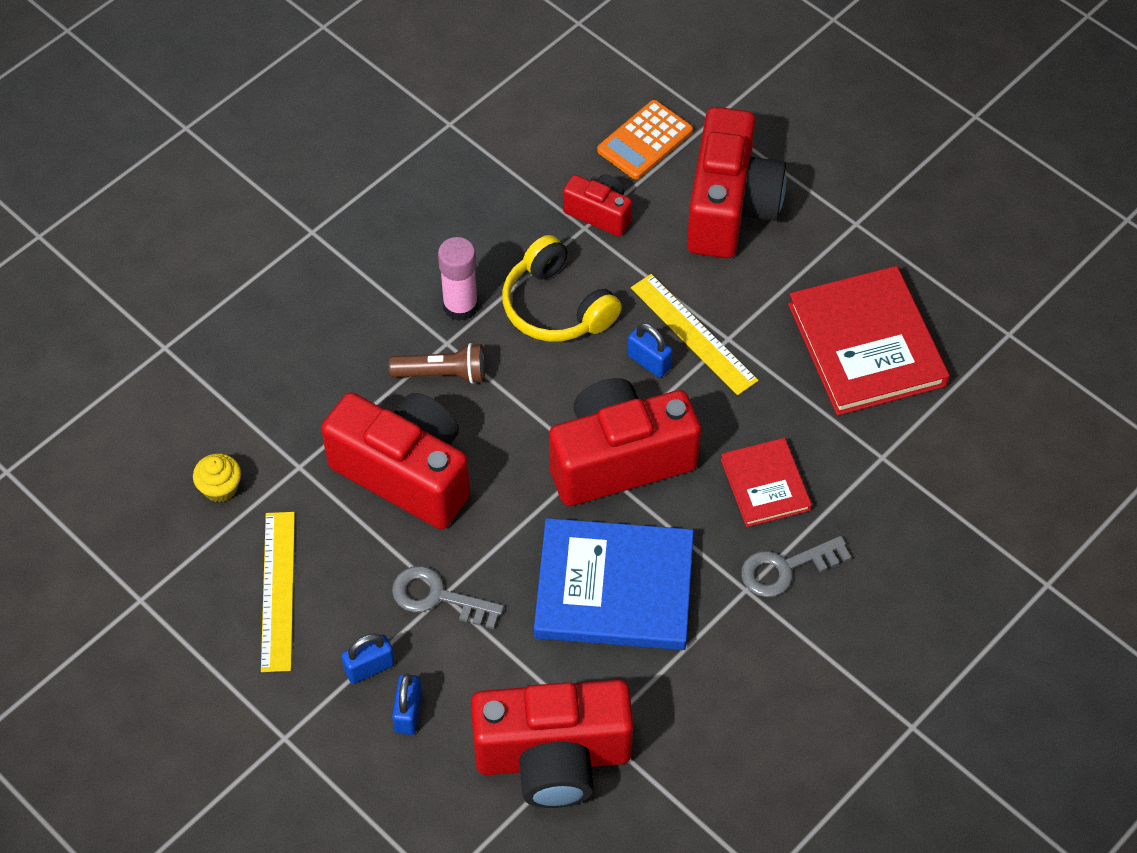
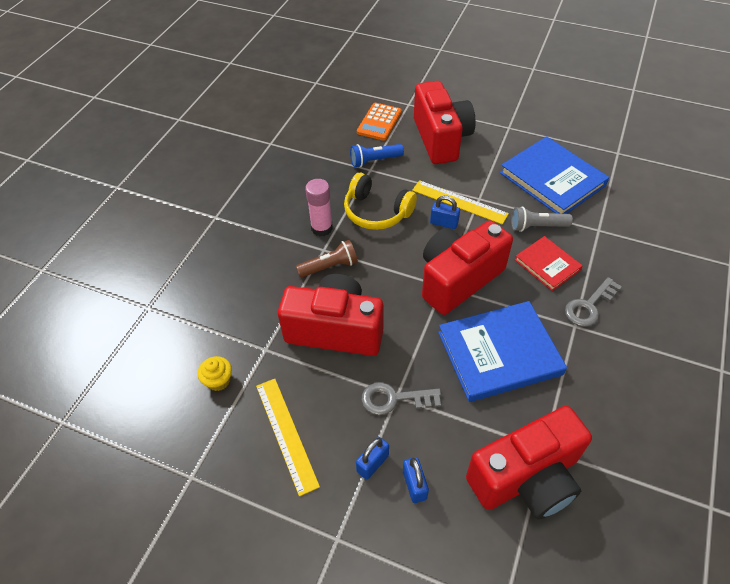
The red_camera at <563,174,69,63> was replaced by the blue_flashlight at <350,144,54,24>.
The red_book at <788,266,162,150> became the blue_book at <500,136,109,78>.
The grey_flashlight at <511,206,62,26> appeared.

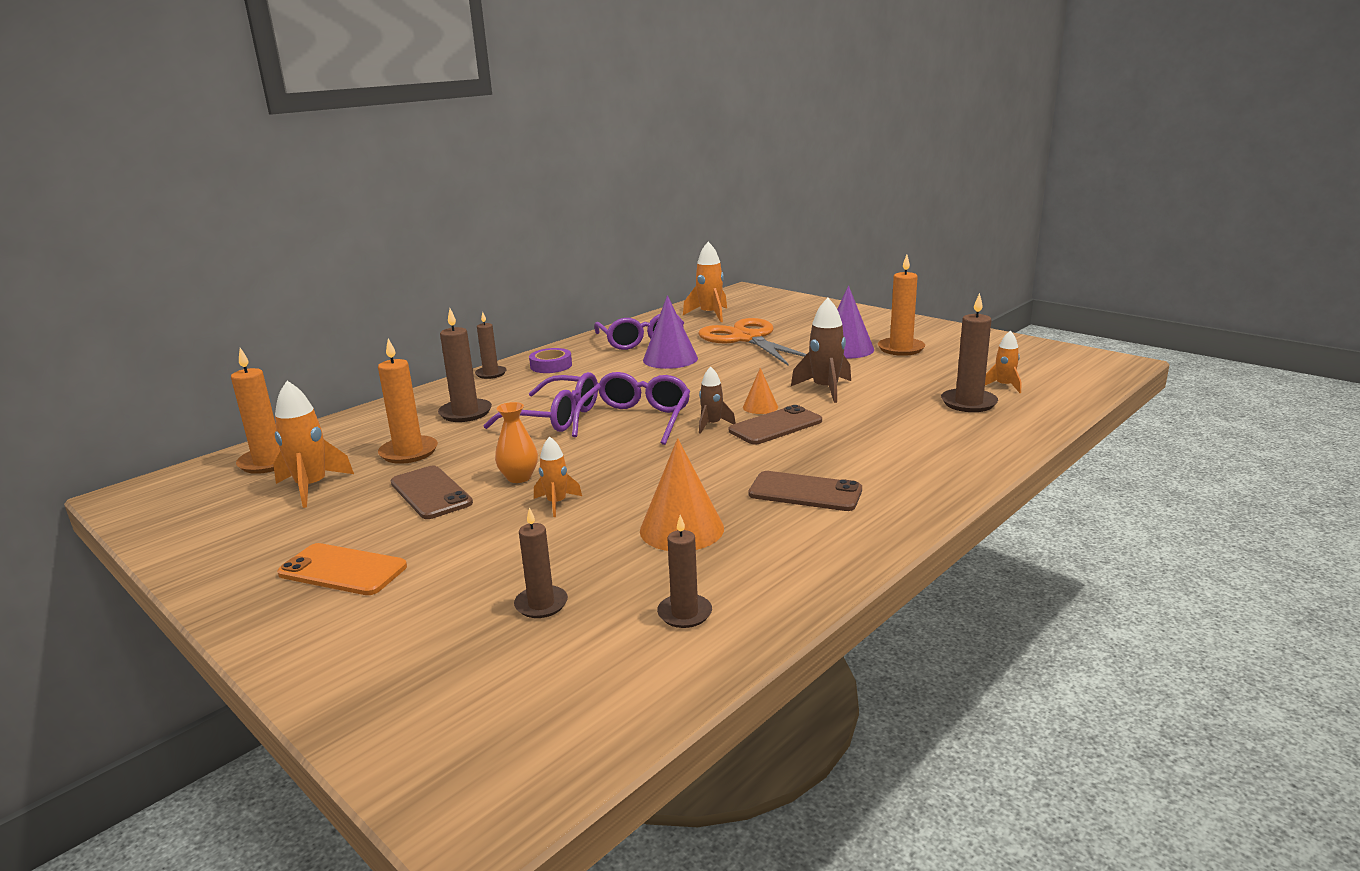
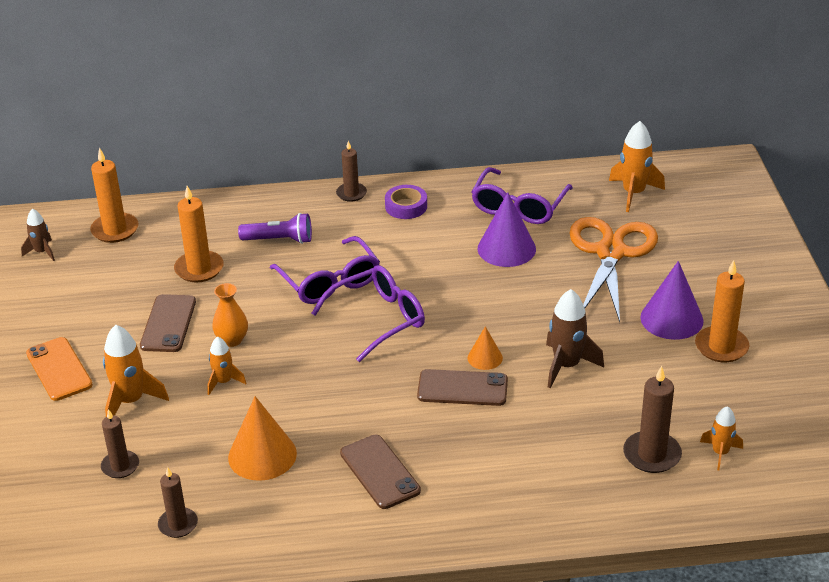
The brown_rocket moved from <699,366,37,68> to <21,209,34,52>.
The orange_rocket moved from <273,381,81,127> to <103,325,66,92>.
The brown_candle at <438,309,54,113> was replaced by the purple_flashlight at <238,213,74,31>.

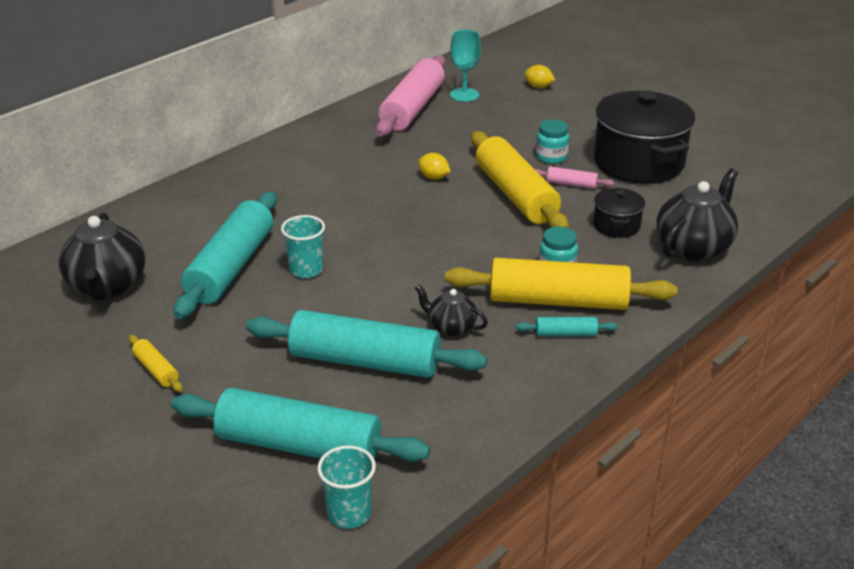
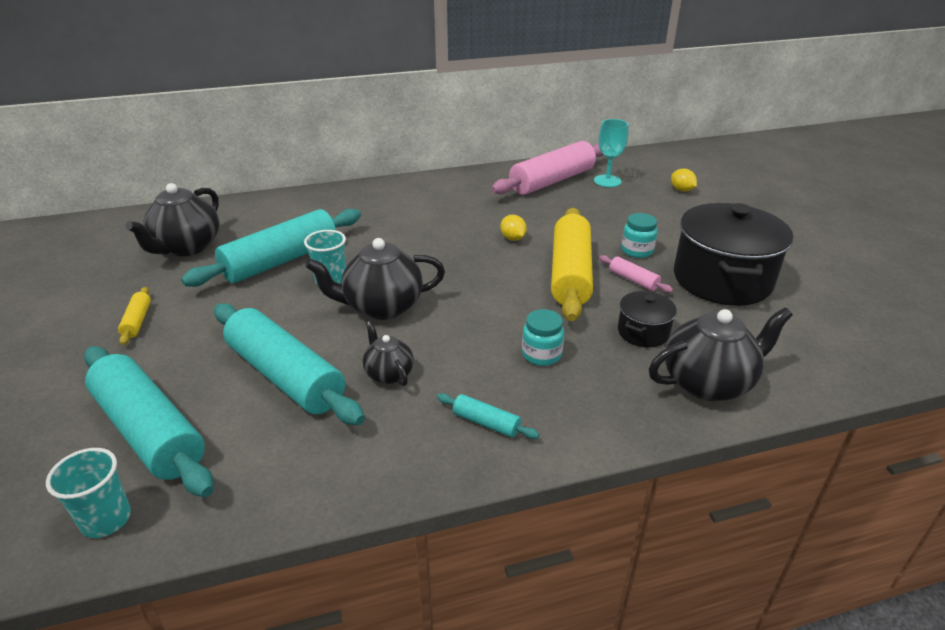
The black_teapot at <305,238,140,82> appeared.
The yellow_rolling_pin at <445,258,232,52> disappeared.

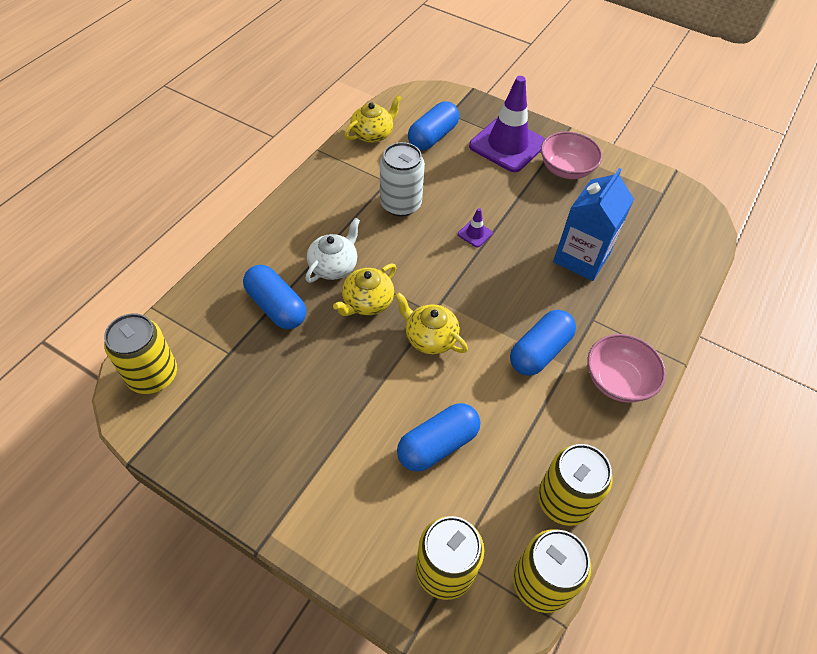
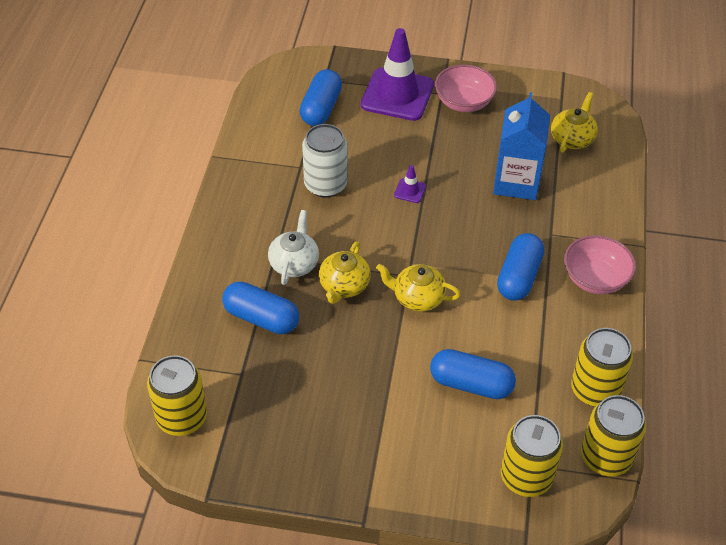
The blue_capsule at <397,403,83,69> turned 75 degrees clockwise.
The yellow_teapot moved from <344,95,58,48> to <551,92,47,61>.

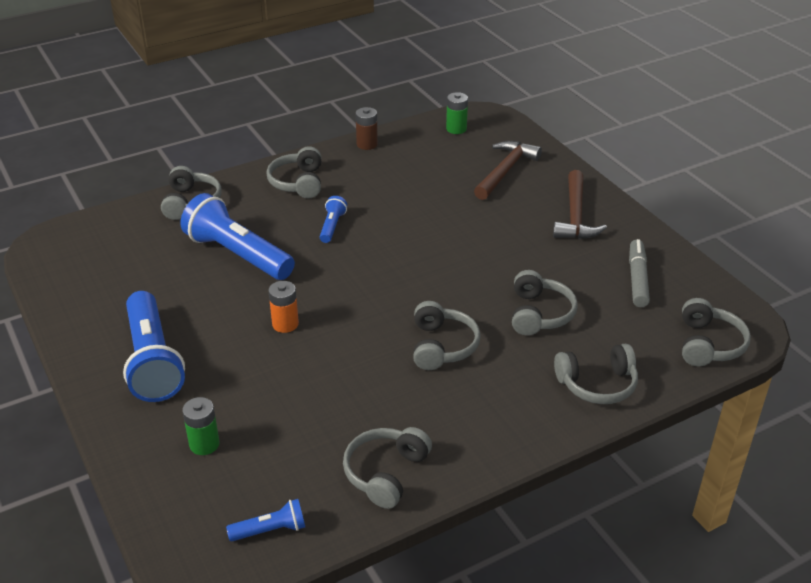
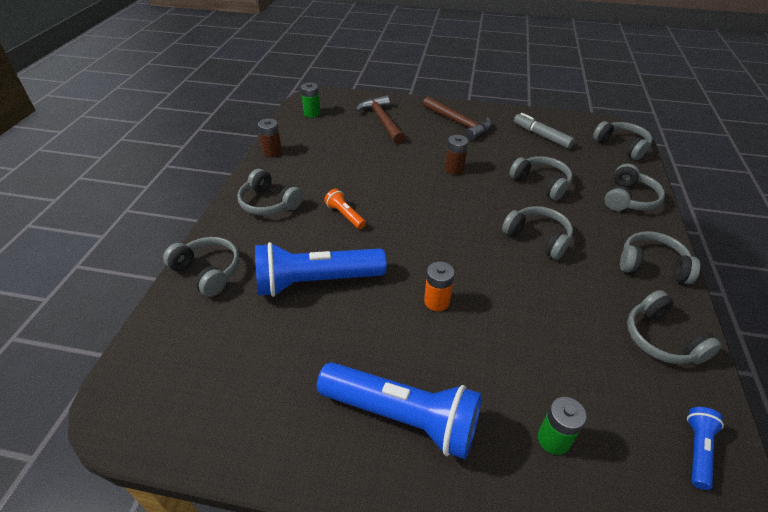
The blue_flashlight at <320,196,27,47> became the orange_flashlight at <324,189,42,40>.
The brown_battery at <445,135,23,40> appeared.
The grey_headphones at <620,231,80,53> appeared.

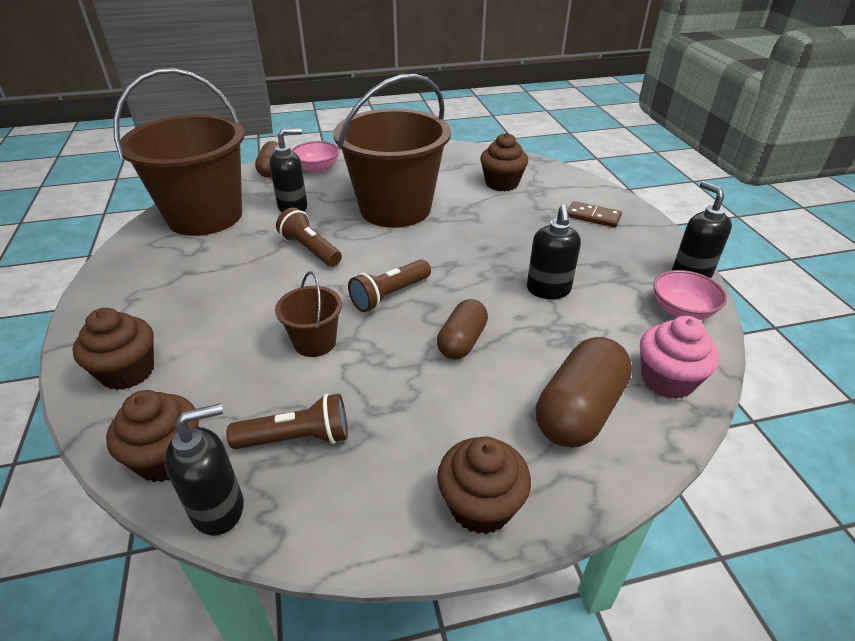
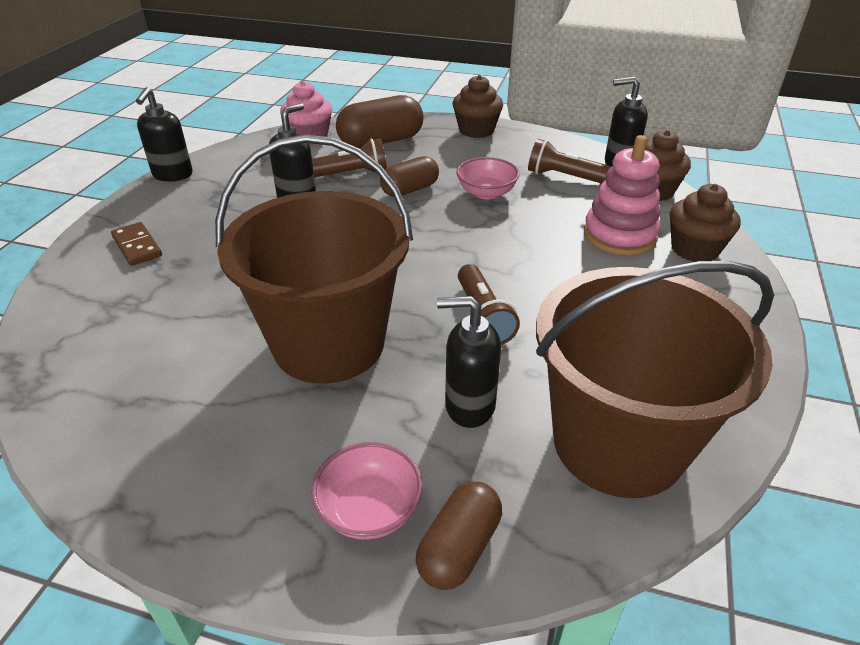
The brown_flashlight moved from <348,259,83,53> to <312,138,75,39>.
The pink_bowl moved from <653,270,74,50> to <456,157,64,42>.
The pink_stacking_toy at <584,135,77,120> appeared.
The brown_bucket at <275,271,67,86> disappeared.
The brown_cupcake at <480,133,48,58> disappeared.

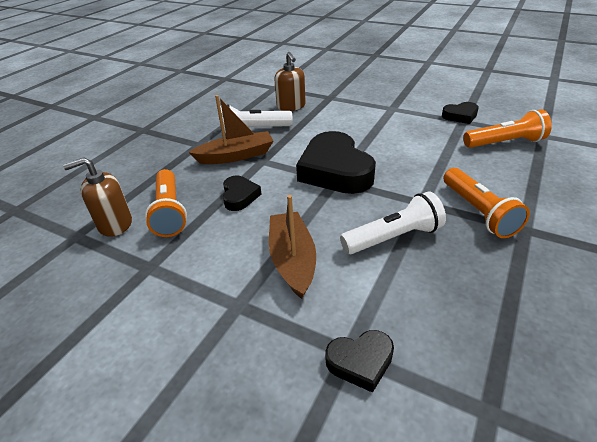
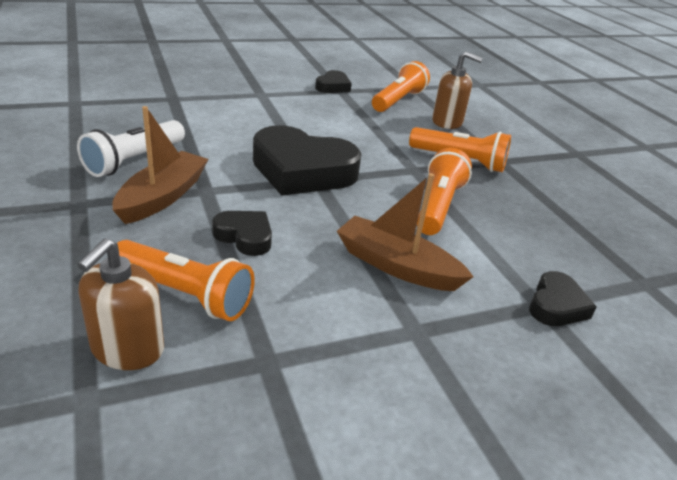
The white_flashlight at <340,192,106,62> became the orange_flashlight at <417,148,55,87>.
The brown_soap_dispenser moved from <274,52,32,59> to <432,52,51,77>.

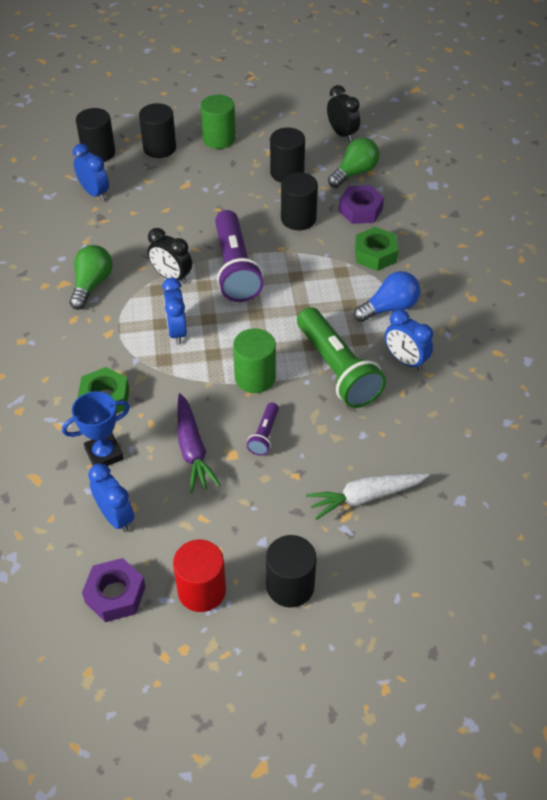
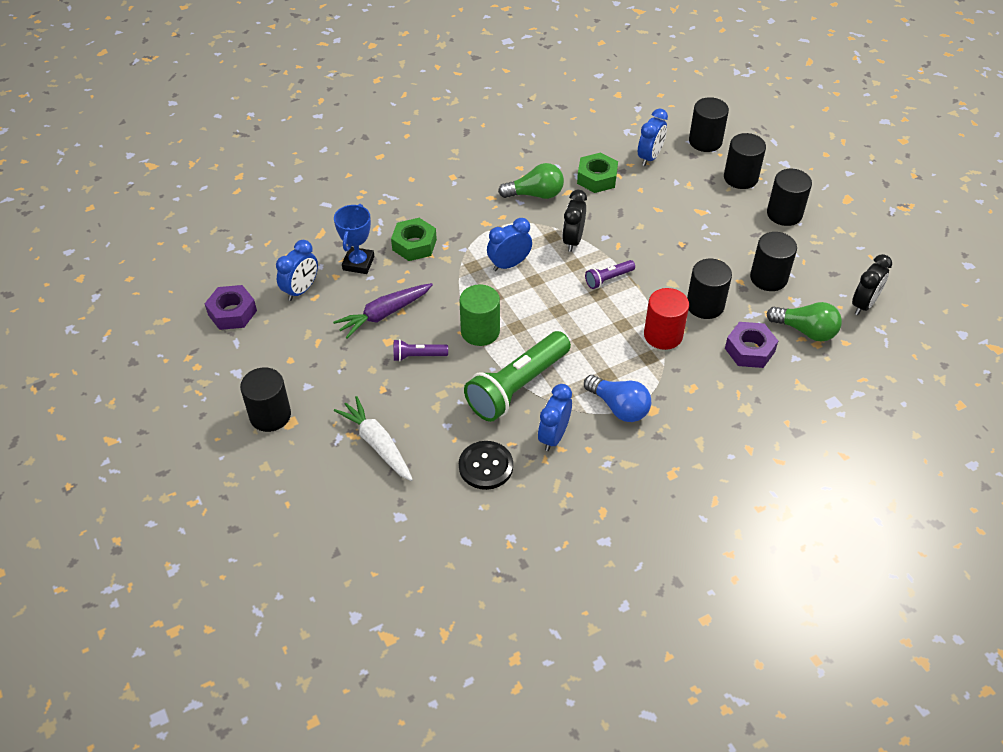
The blue_trophy at <62,391,68,75> turned 60 degrees clockwise.
The black_button at <459,441,54,49> appeared.
The green_nut moved from <355,227,43,44> to <577,152,41,41>.
The purple_flashlight at <215,210,49,92> changed to 0.46 times the size.
The red_cylinder moved from <173,540,53,72> to <644,288,45,62>.
The green_cylinder at <200,95,36,54> became the black_cylinder at <767,169,45,57>.

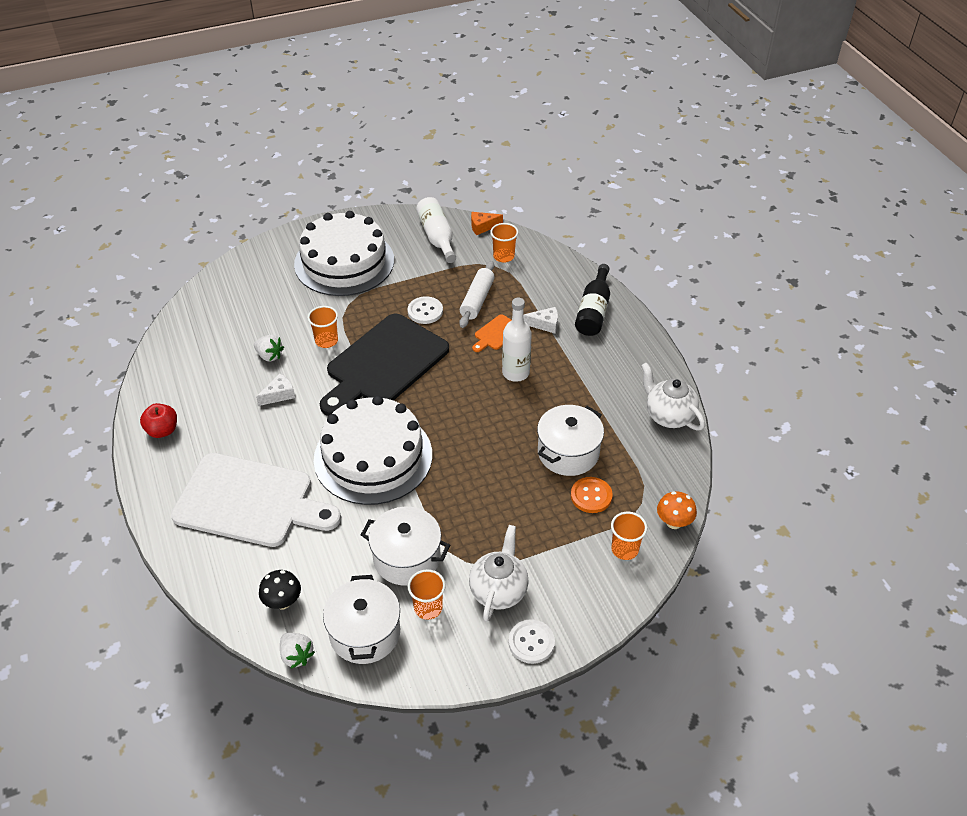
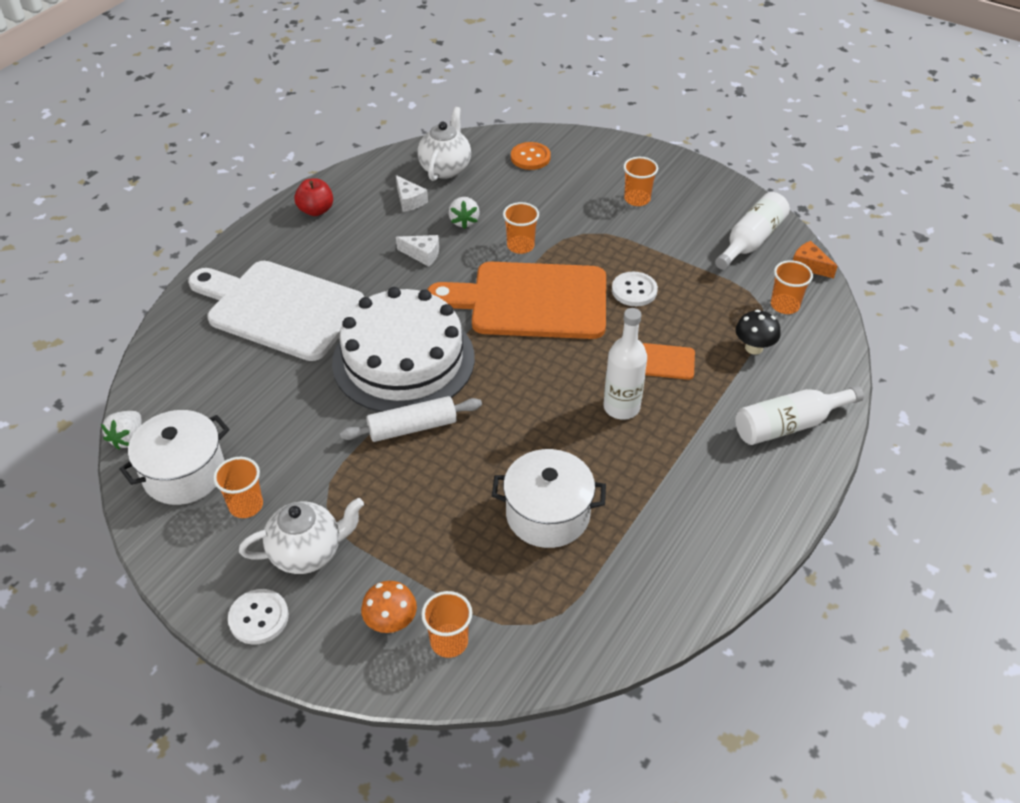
The white_cutting_board at <171,453,170,94> turned 135 degrees clockwise.
The white_rolling_pin moved from <459,261,36,67> to <340,396,142,46>.
The orange_mushroom moved from <657,491,40,38> to <361,581,56,52>.
The white_cheese moved from <523,307,35,26> to <396,175,32,37>.
The white_teapot moved from <641,363,64,68> to <418,107,53,74>.
The black_cutting_board at <320,313,129,103> became the orange_cutting_board at <427,262,179,77>.
The orange_button moved from <571,477,42,36> to <511,142,40,28>.
The white_cake at <294,211,100,85> was replaced by the orange_cup at <623,157,35,49>.
The black_mushroom moved from <259,570,42,39> to <735,310,46,45>.
The black_bottle at <575,264,35,72> became the white_bottle at <735,386,129,59>.
The white_pot at <361,507,89,79> disappeared.

